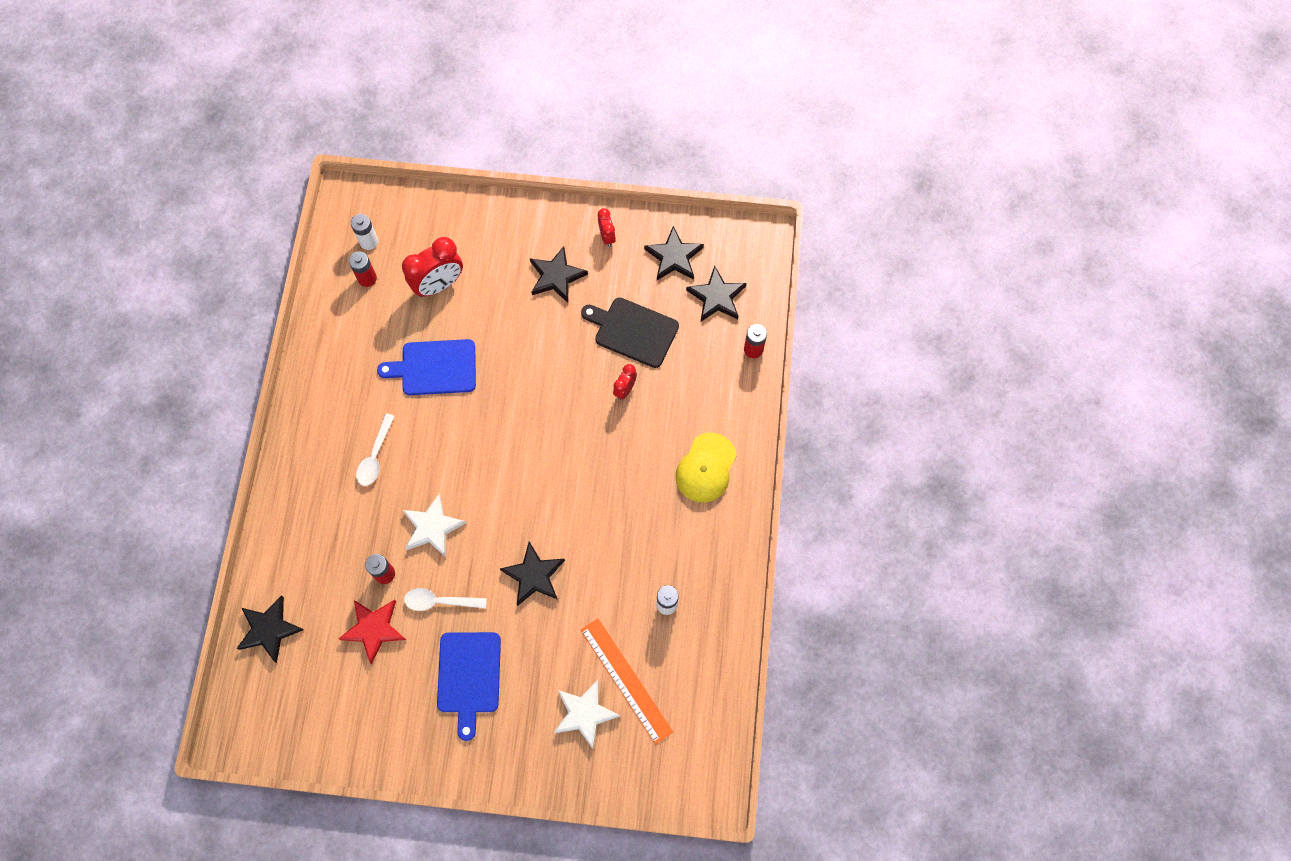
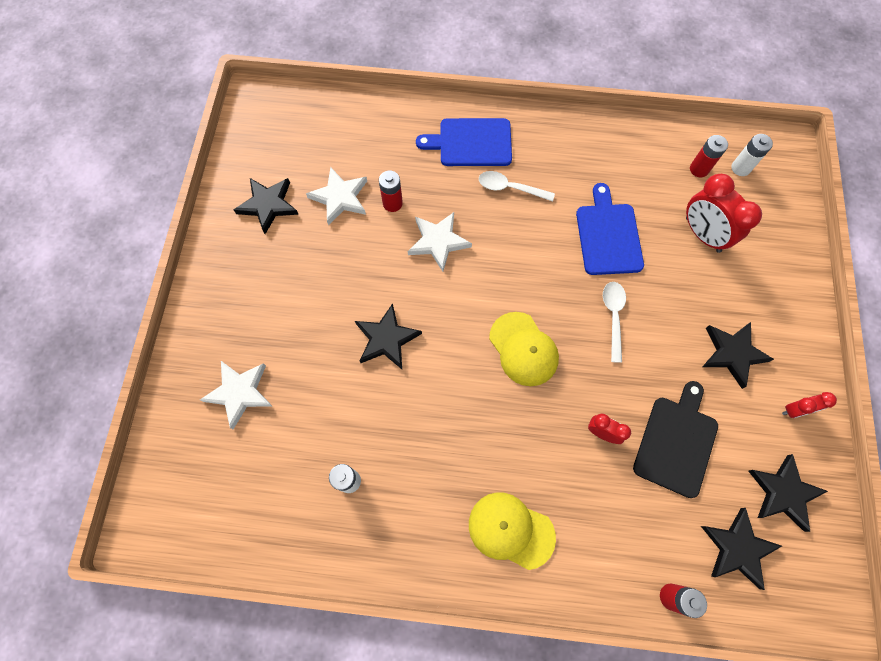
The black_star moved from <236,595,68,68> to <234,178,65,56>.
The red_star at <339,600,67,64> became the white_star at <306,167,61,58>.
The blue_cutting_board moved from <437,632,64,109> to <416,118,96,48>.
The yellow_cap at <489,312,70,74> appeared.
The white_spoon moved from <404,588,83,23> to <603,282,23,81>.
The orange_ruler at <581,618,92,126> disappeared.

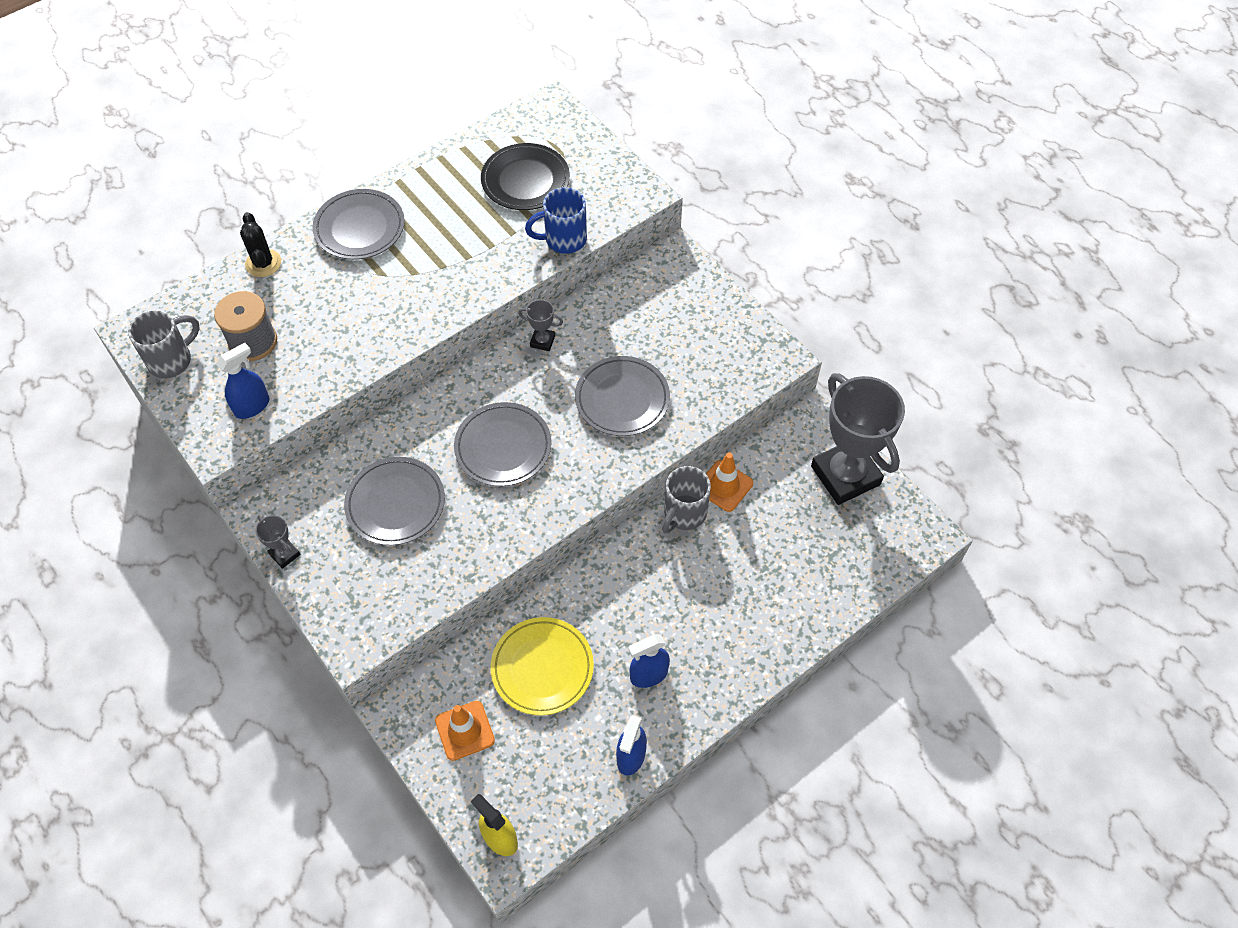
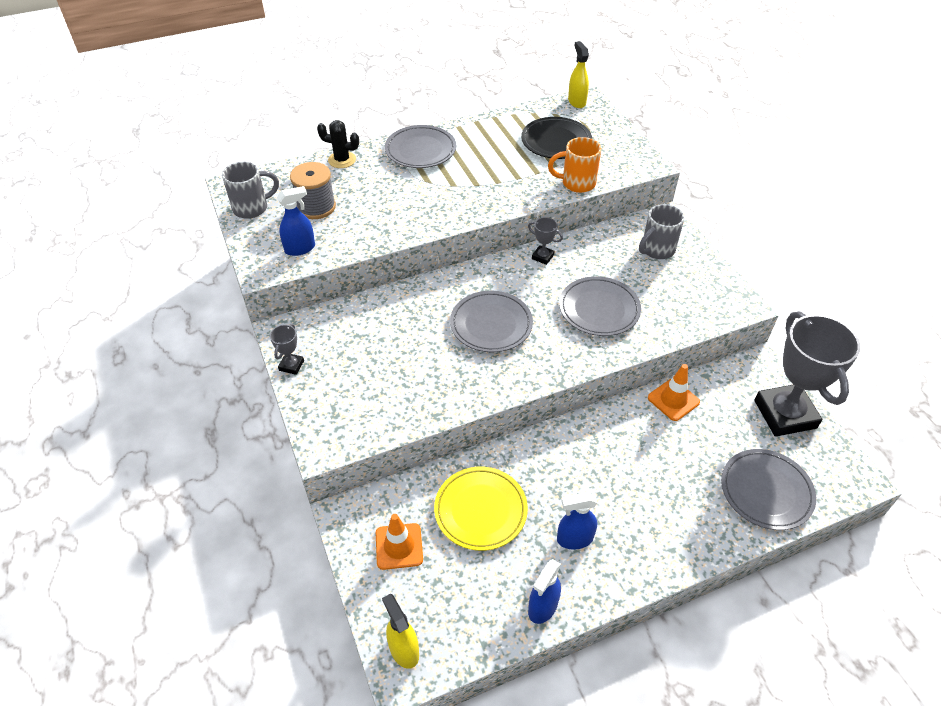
The grey_trophy at <255,515,45,54> turned 45 degrees clockwise.
The black_cactus at <240,212,41,65> turned 75 degrees counterclockwise.
The blue_mug at <525,187,62,67> became the orange_mug at <548,137,53,56>.
The yellow_spray_bottle at <568,41,21,67> appeared.
The grey_mug moved from <662,466,49,68> to <639,204,46,55>.
The grey_plate moved from <344,457,101,88> to <721,449,95,81>.

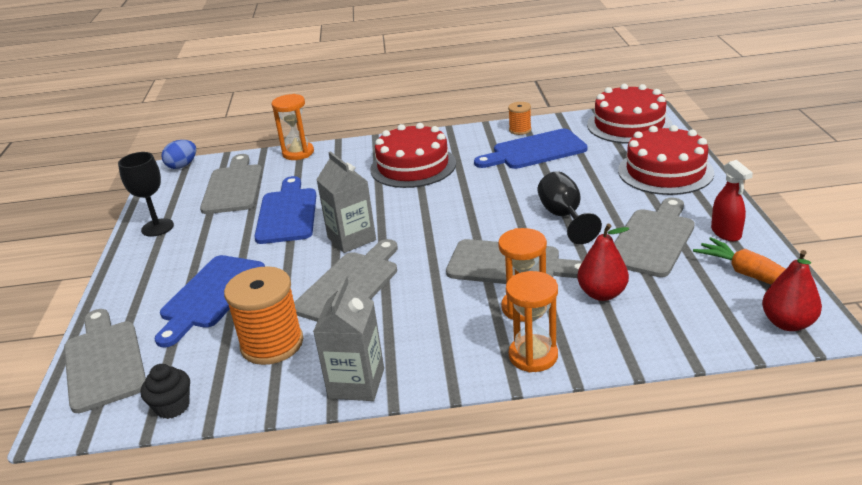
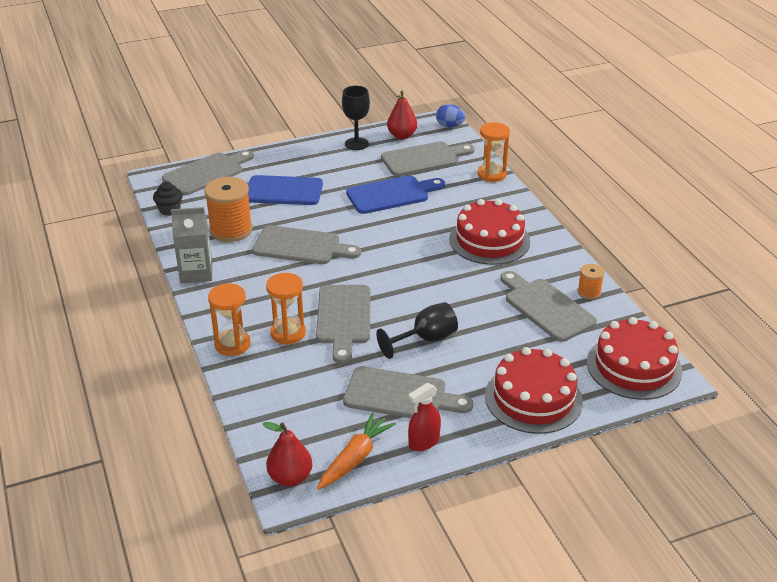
The red_pear moved from <577,224,52,77> to <387,91,30,48>.
The blue_cutting_board at <474,129,114,40> became the grey_cutting_board at <500,271,97,71>.
The grey_carton at <316,151,60,102> disappeared.

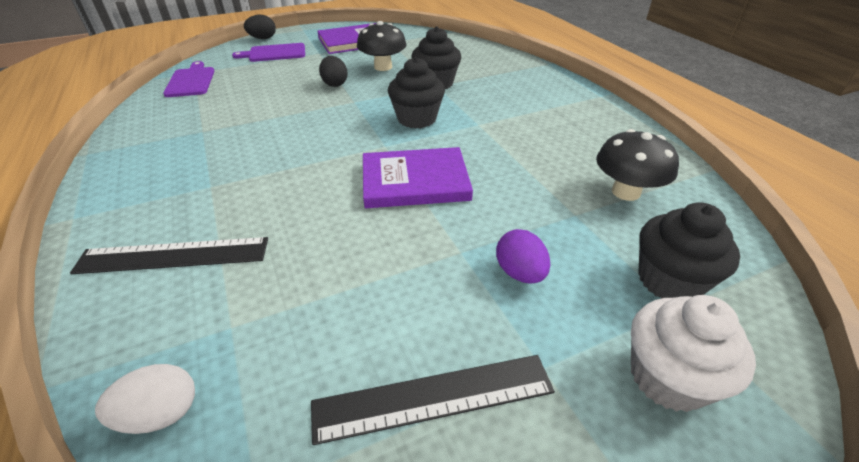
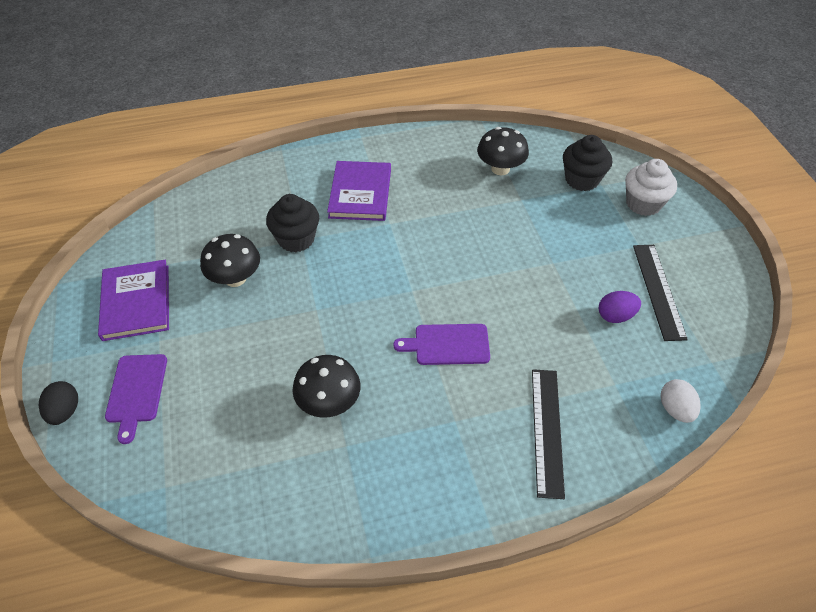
The black_mushroom at <292,355,68,63> appeared.
The purple_book moved from <363,147,110,61> to <327,161,64,60>.
The purple_cutting_board moved from <163,61,52,36> to <393,324,97,41>.
The purple_egg moved from <496,229,54,55> to <599,291,42,32>.
The black_egg at <319,56,29,31> disappeared.
The black_cupcake at <388,57,57,72> disappeared.

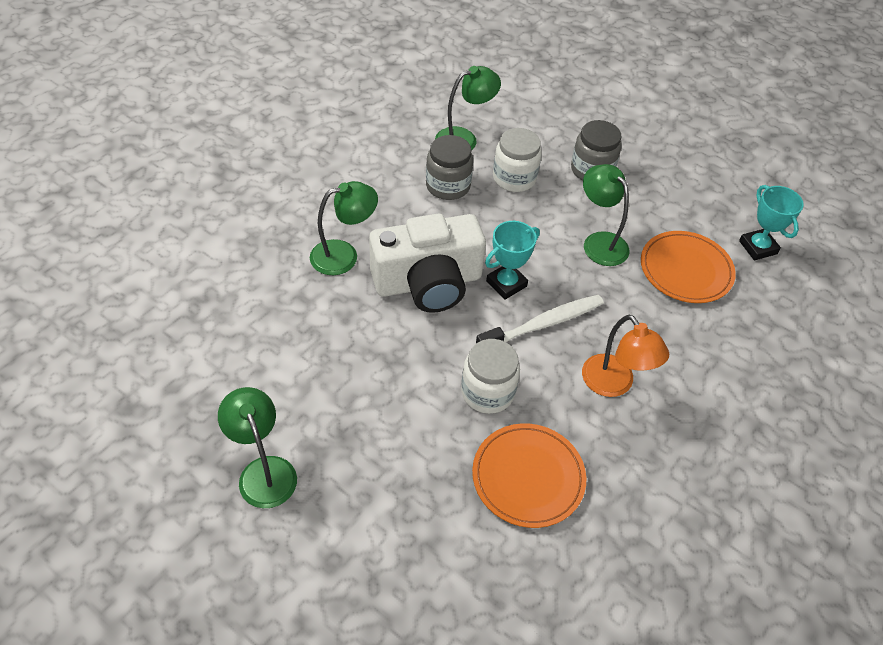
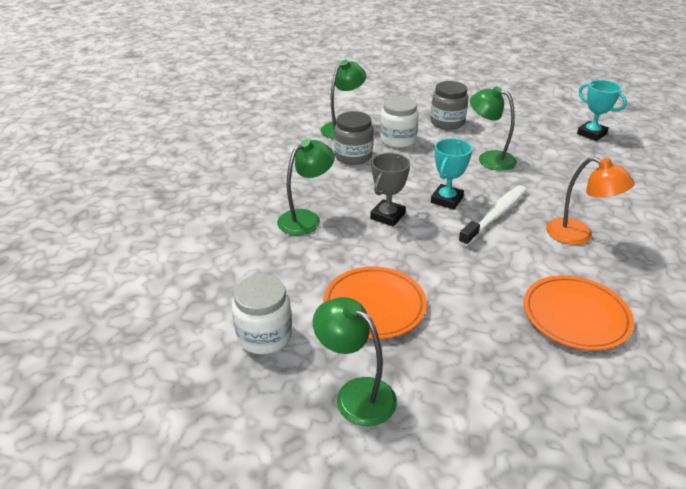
The white_jar moved from <461,339,59,75> to <232,274,60,80>.
The orange_plate moved from <641,231,95,72> to <323,267,104,72>.
The white_camera at <369,214,117,99> was replaced by the grey_trophy at <370,153,40,74>.

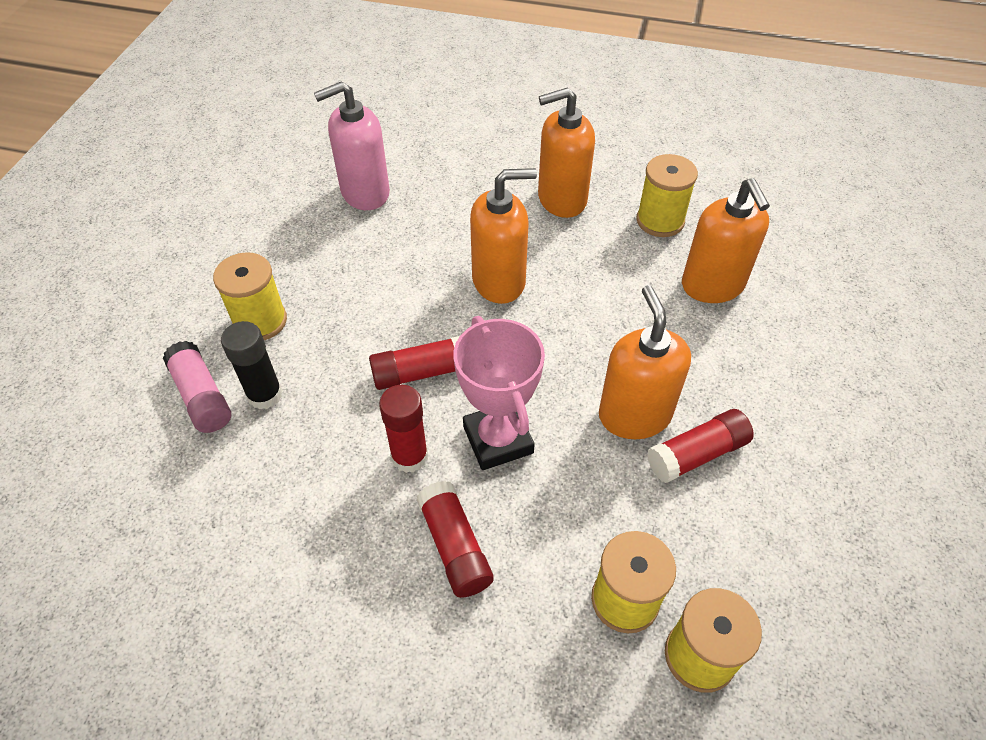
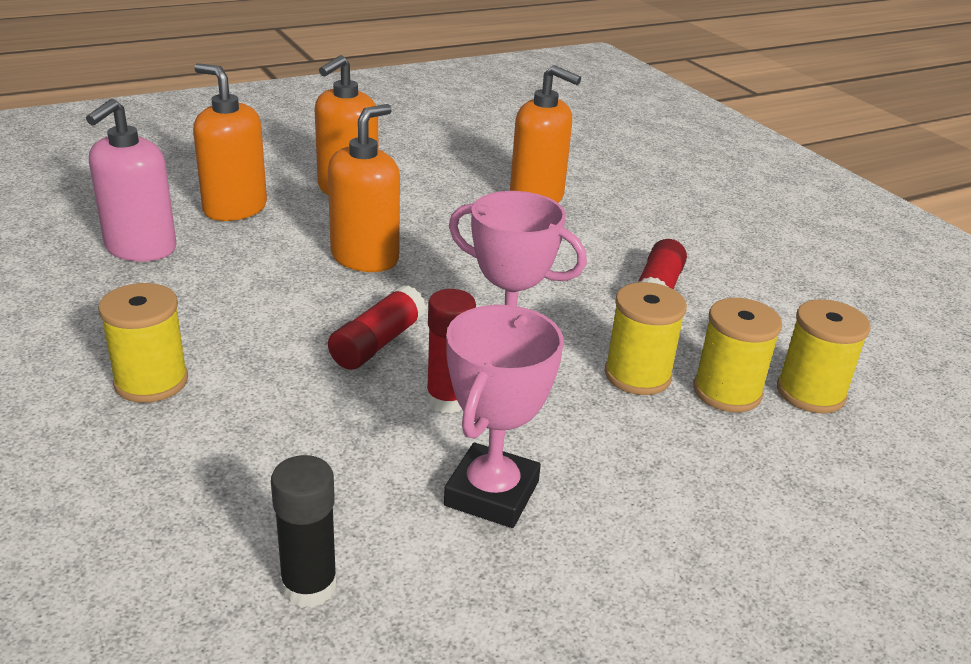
The orange_soap_dispenser moved from <599,285,92,154> to <193,63,74,158>.
The black_glue_stick moved from <221,321,62,88> to <271,455,66,153>.
The pink_trophy at <444,305,120,223> appeared.
The yellow_spool moved from <636,154,62,83> to <605,282,82,113>.
The pink_glue_stick at <163,341,68,92> disappeared.
The red_glue_stick at <417,481,77,117> disappeared.

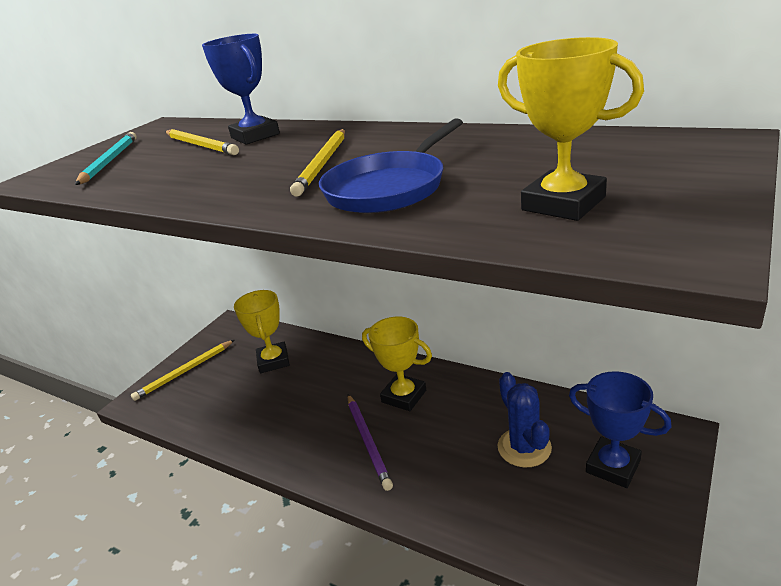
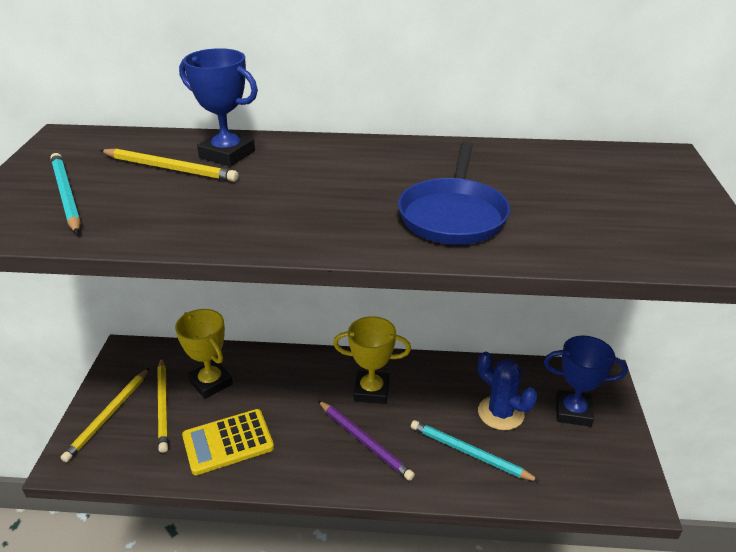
The yellow_pencil moved from <290,129,55,68> to <158,358,10,95>.
The yellow_calculator at <182,409,92,66> appeared.
The turquoise_pencil at <411,420,129,62> appeared.
The yellow_trophy at <498,37,146,184> disappeared.

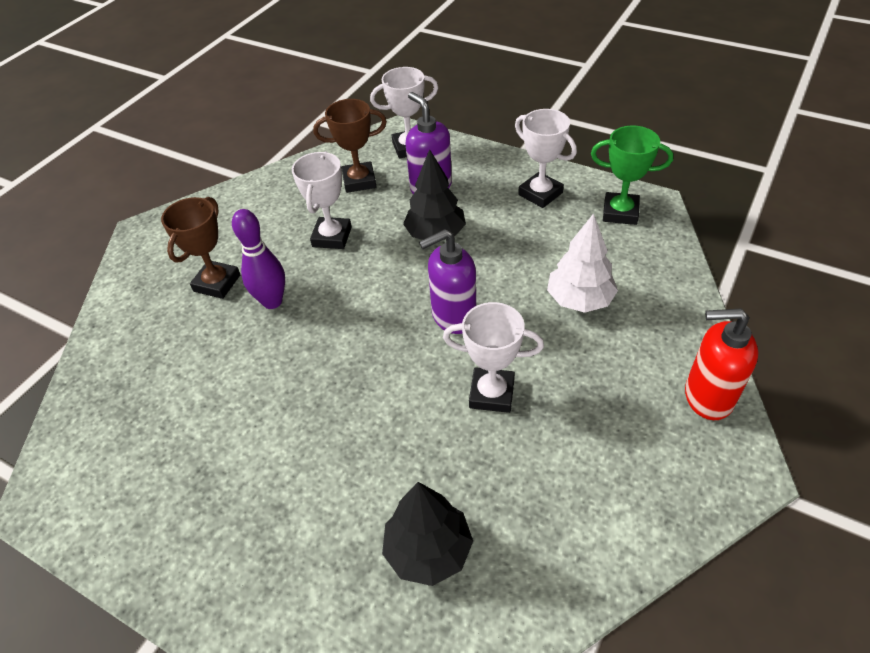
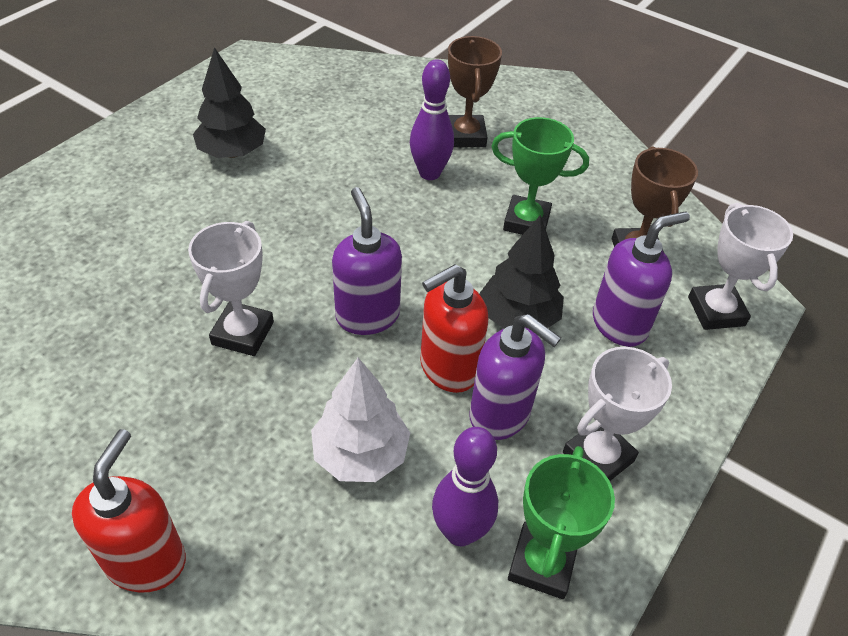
The black_tree moved from <382,482,91,104> to <193,47,73,111>.
The red_soap_dispenser at <420,264,68,129> appeared.
The purple_bowling_pin at <432,427,66,119> appeared.
The brown_trophy at <161,197,79,102> turned 60 degrees clockwise.
The purple_soap_dispenser at <469,314,92,126> appeared.
The white_trophy at <292,151,60,98> became the green_trophy at <491,117,98,118>.

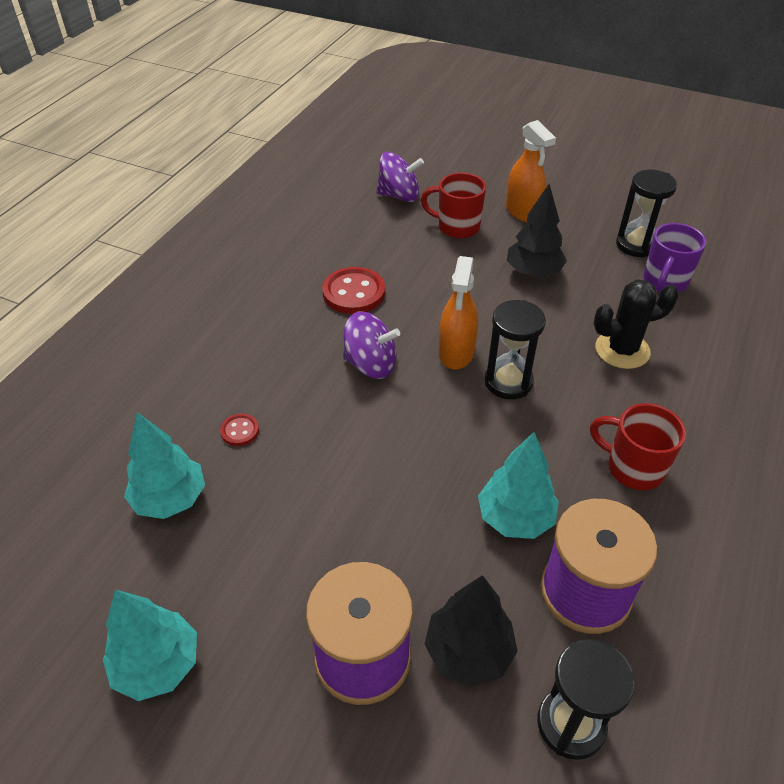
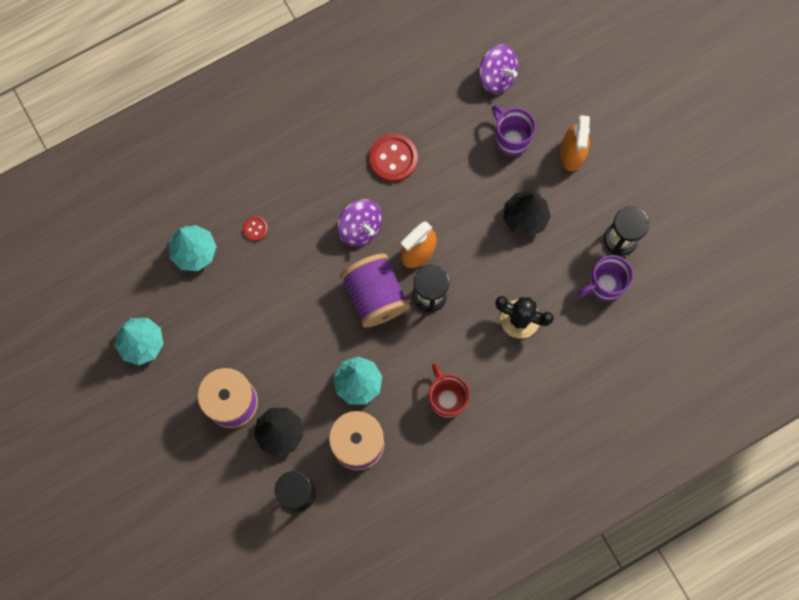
The purple_spool at <340,254,70,74> appeared.
The red_mug at <421,173,65,66> became the purple_mug at <492,105,44,51>.

